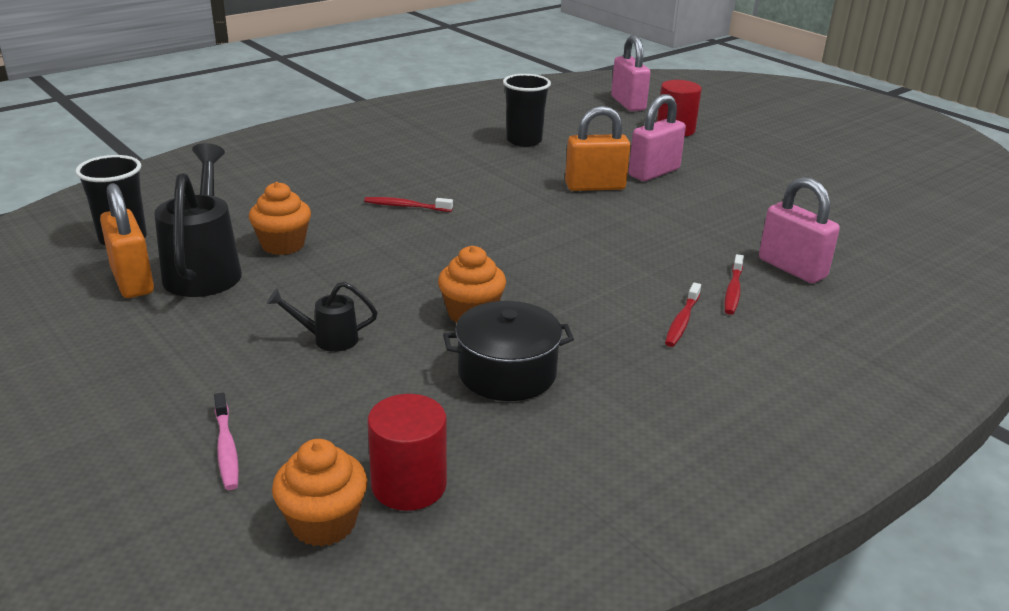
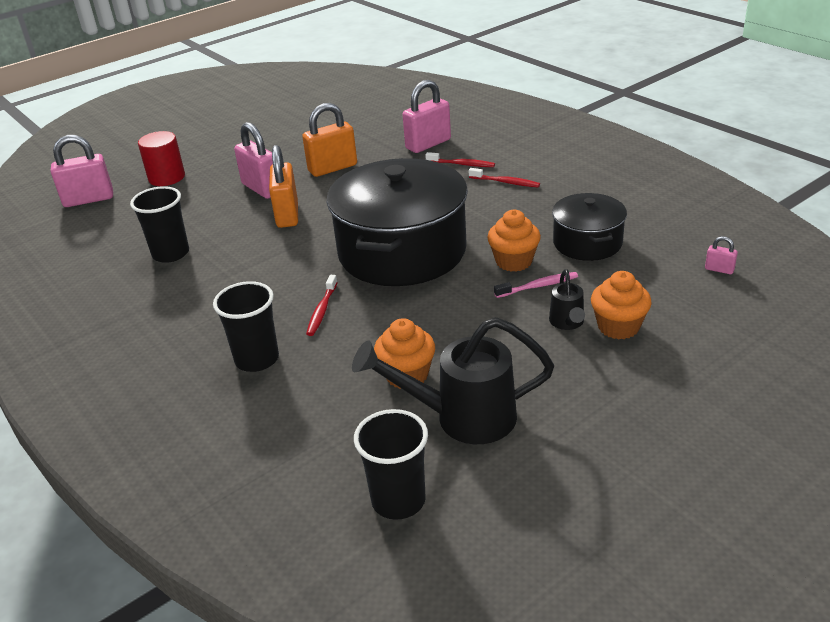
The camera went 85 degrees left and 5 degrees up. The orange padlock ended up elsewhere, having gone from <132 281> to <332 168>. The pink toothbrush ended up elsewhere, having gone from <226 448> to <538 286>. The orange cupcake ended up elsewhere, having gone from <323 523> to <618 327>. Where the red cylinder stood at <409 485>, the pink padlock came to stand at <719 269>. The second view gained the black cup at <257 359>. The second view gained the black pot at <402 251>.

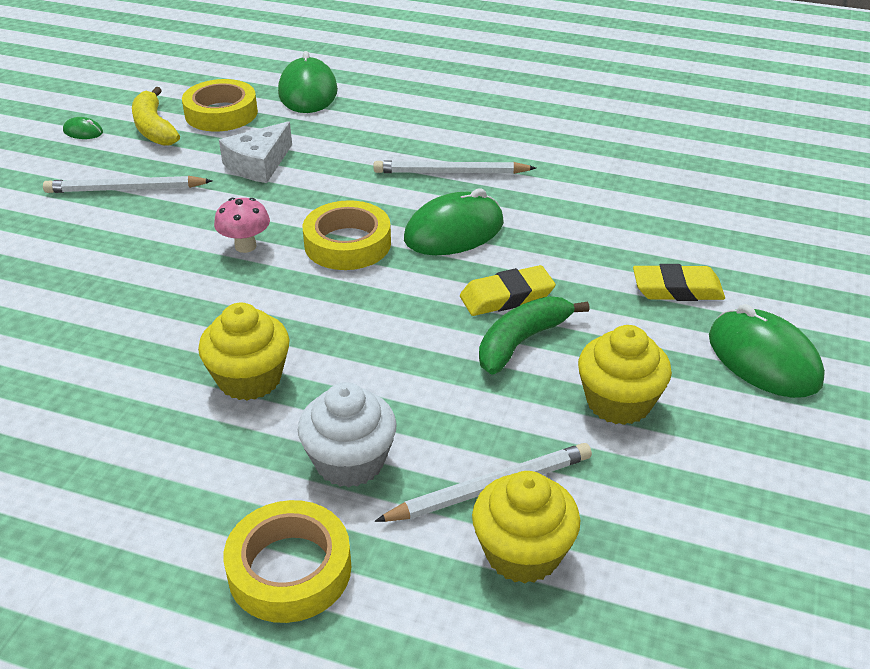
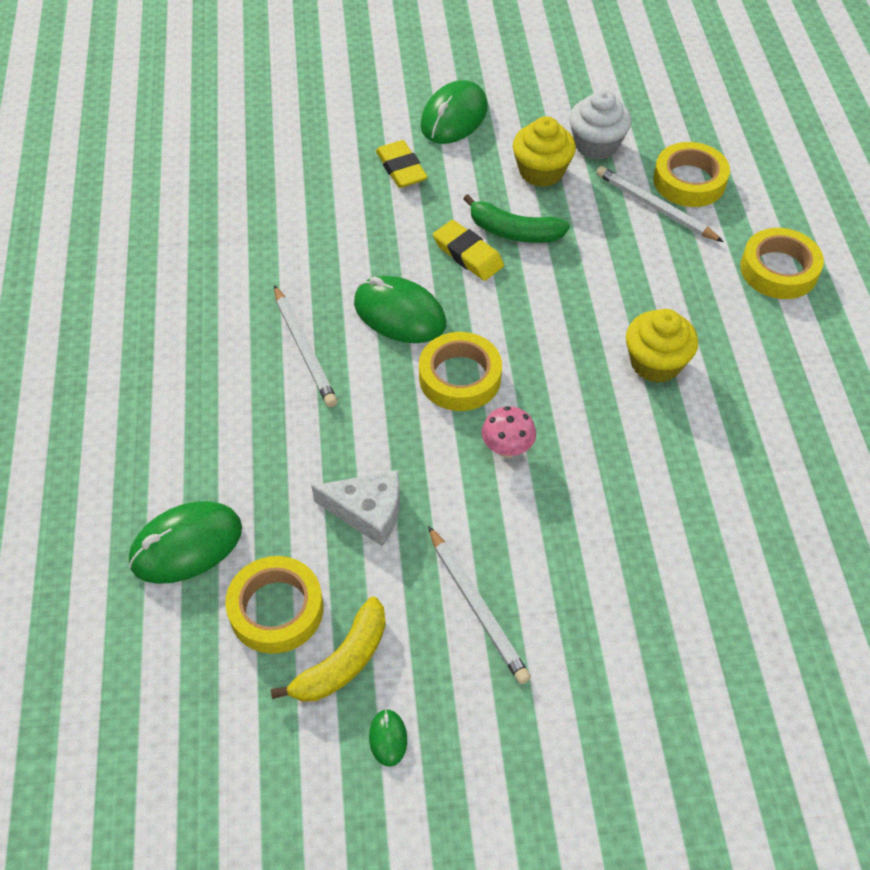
The camera went 115 degrees left and 15 degrees up. The white cupcake ended up elsewhere, having gone from <350 461> to <596 145>. Where the yellow cupcake stood at <522 552>, the yellow tape came to stand at <689 181>.

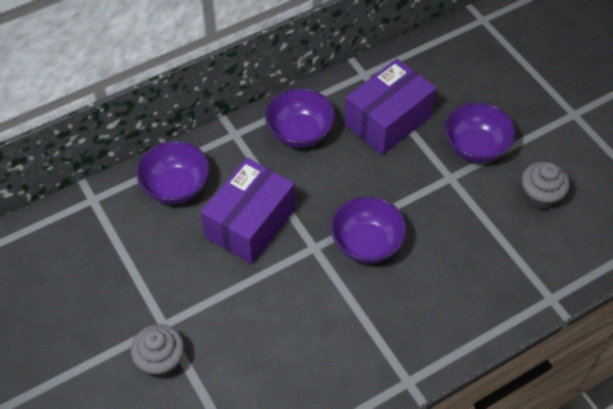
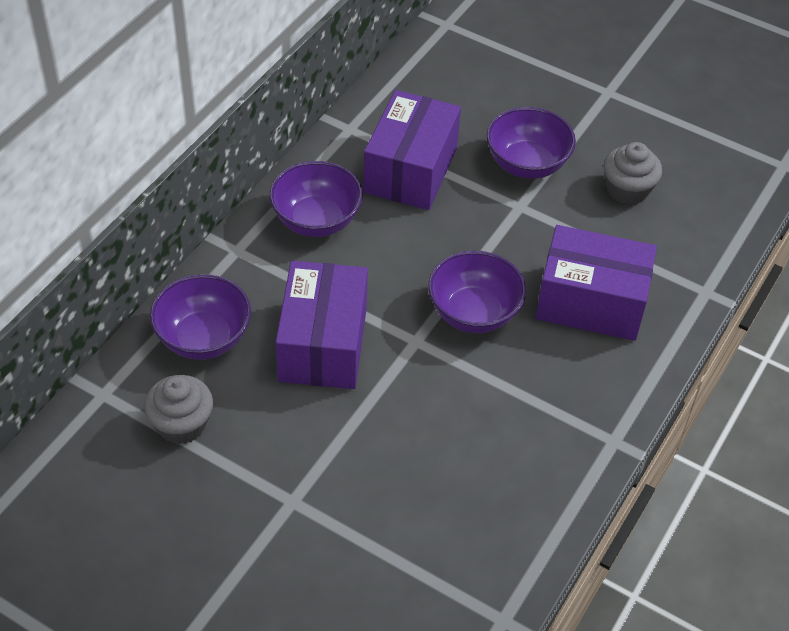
The camera went 30 degrees left and 5 degrees down. The grey cupcake ended up elsewhere, having gone from <161 360> to <181 424>. The second view gained the purple box at <591 302>.

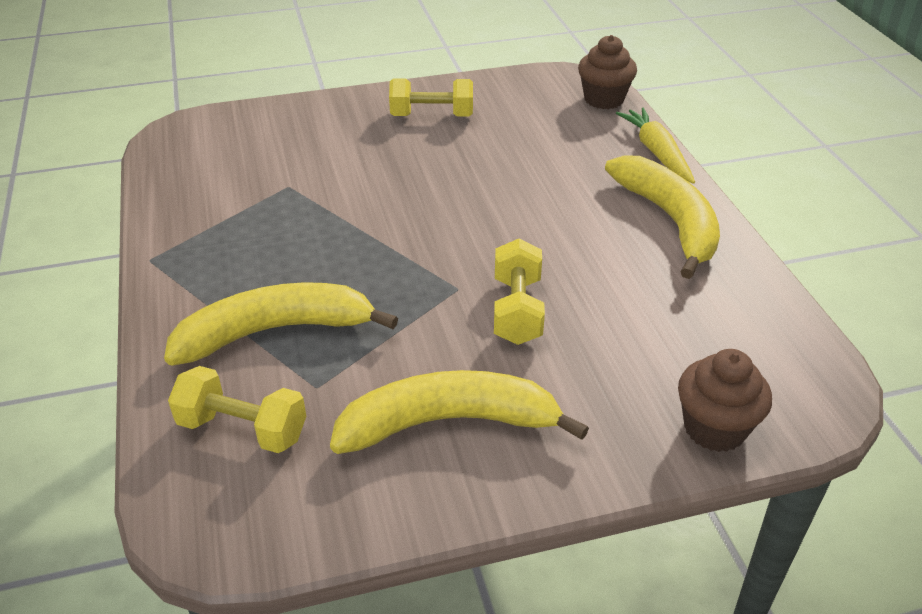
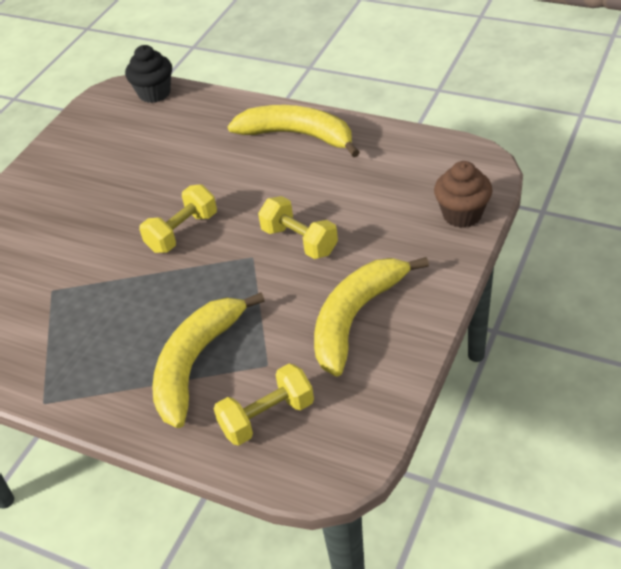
The camera went 45 degrees left and 5 degrees up. The yellow dumbbell ended up elsewhere, having gone from <432 116> to <182 232>. What was the brown cupcake at <604 99> turned into the black cupcake at <154 93>. The second view lost the yellow carrot at <656 152>.

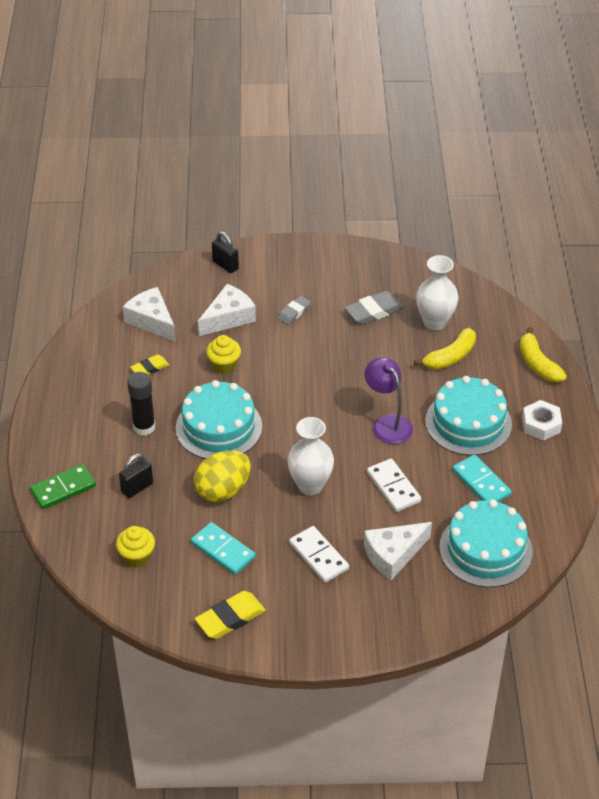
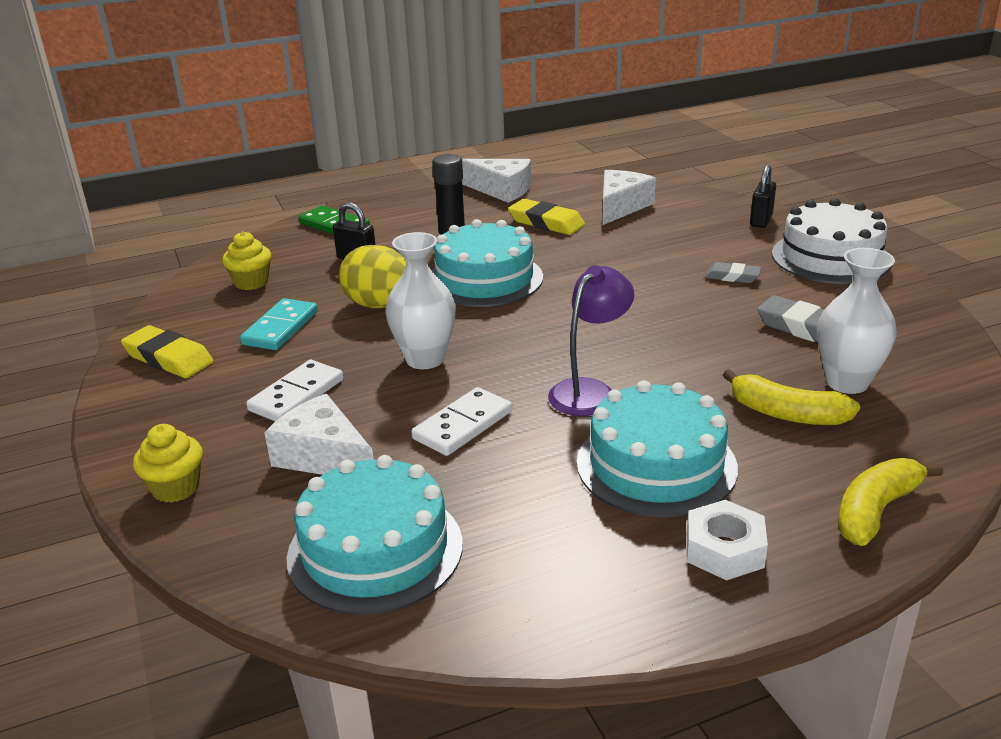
The camera went 70 degrees right and 15 degrees down. The size of the yellow eraser at <150 368> changed by a factor of 1.60. The white cheese ended up elsewhere, having gone from <228 318> to <501 190>. The yellow cupcake ended up elsewhere, having gone from <224 365> to <176 488>. The second view lost the turquoise domino at <481 483>. The second view gained the white cake at <830 257>.

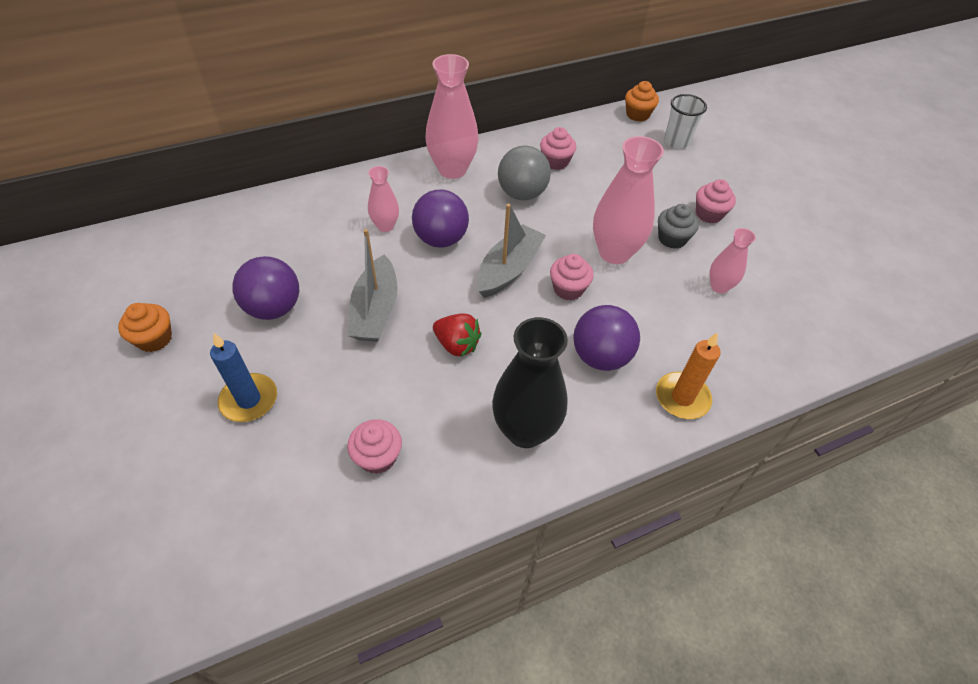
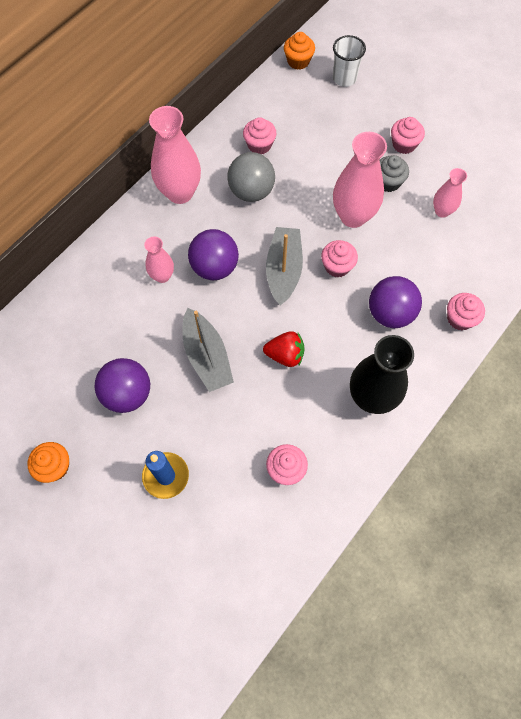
The camera went 25 degrees left and 15 degrees up. Where the orange candle stood at <682 397>, the pink cupcake came to stand at <460 318>.

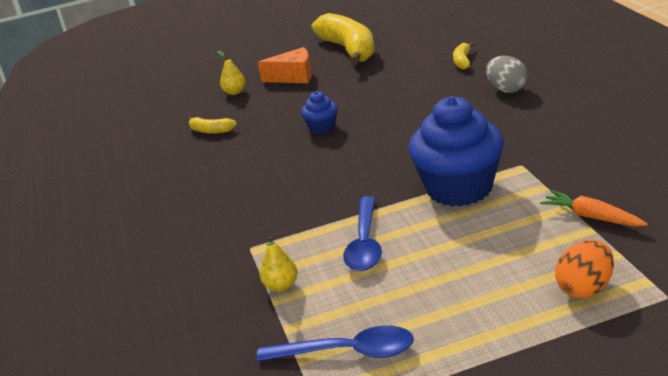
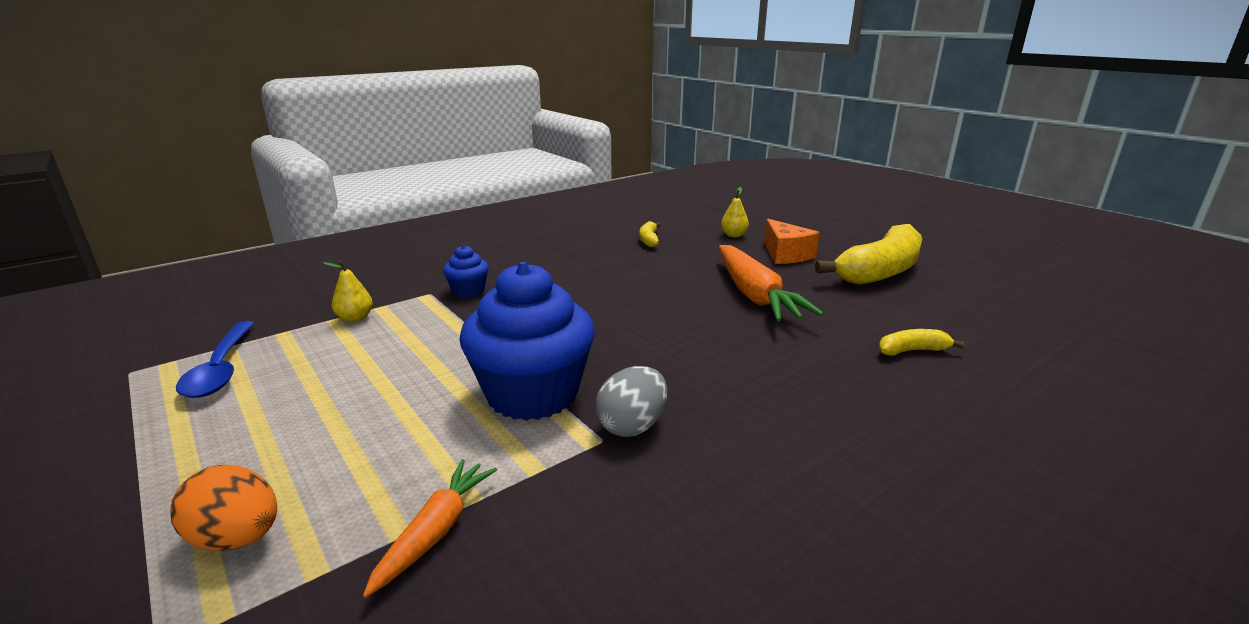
The camera went 65 degrees right and 5 degrees down. The blue cupcake ended up elsewhere, having gone from <322 128> to <468 291>. The second view lost the blue spoon at <365 243>. The grey egg ended up elsewhere, having gone from <507 89> to <632 426>. The second view gained the orange carrot at <754 295>.

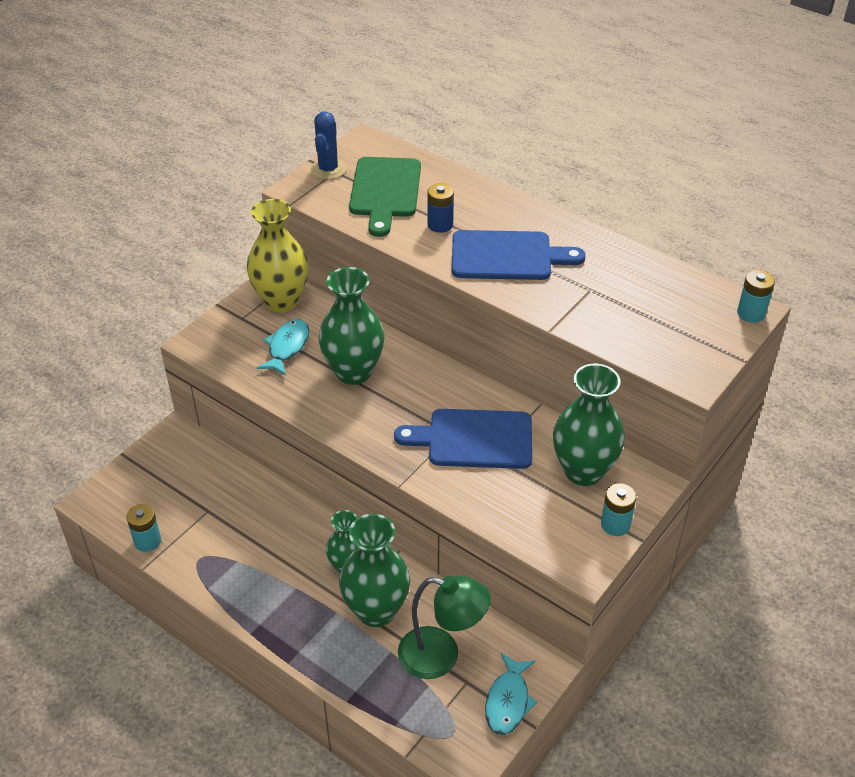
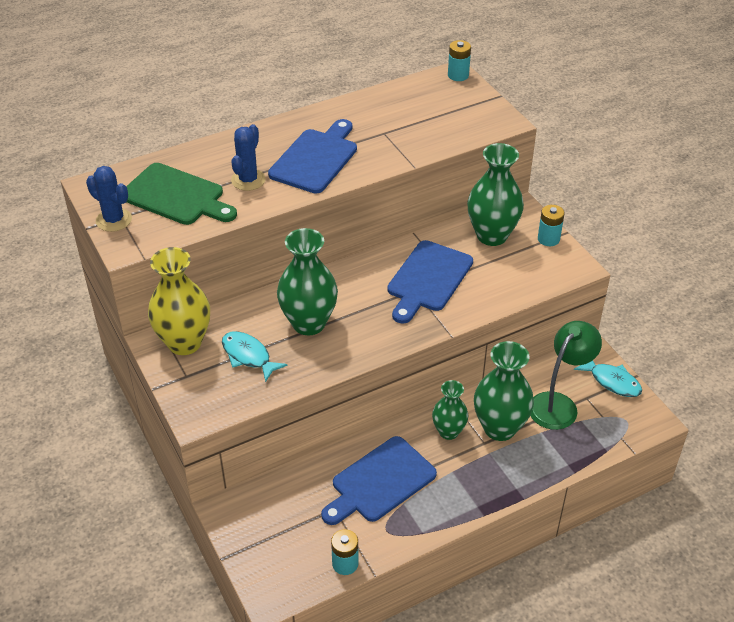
The camera went 65 degrees left and 0 degrees up. Where the blue battery stood at <440 225>, the blue cactus came to stand at <248 180>. The second view gained the blue cutting board at <380 482>.

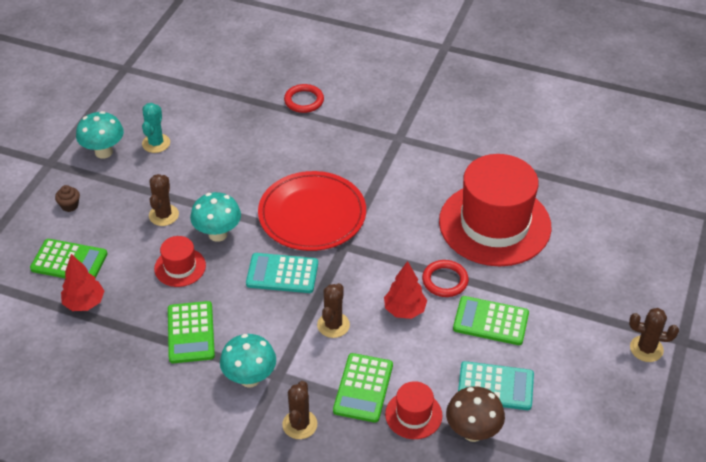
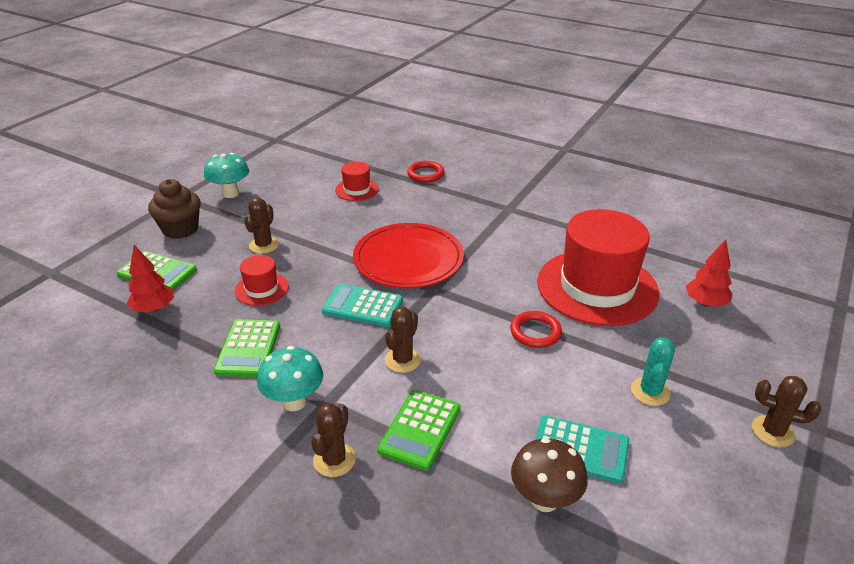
The camera went 10 degrees right and 10 degrees down. The size of the brown cupcake at <69 206> changed by a factor of 2.11. The turquoise cactus ended up elsewhere, having gone from <156 143> to <650 392>. The second view lost the turquoise mushroom at <218 234>. The red tree ended up elsewhere, having gone from <404 310> to <705 303>. The red hat ended up elsewhere, having gone from <413 415> to <356 190>. The second view lost the green calculator at <490 321>.

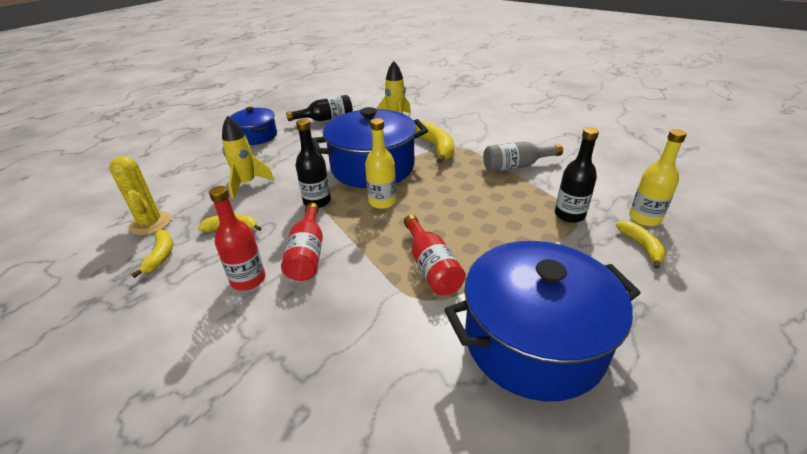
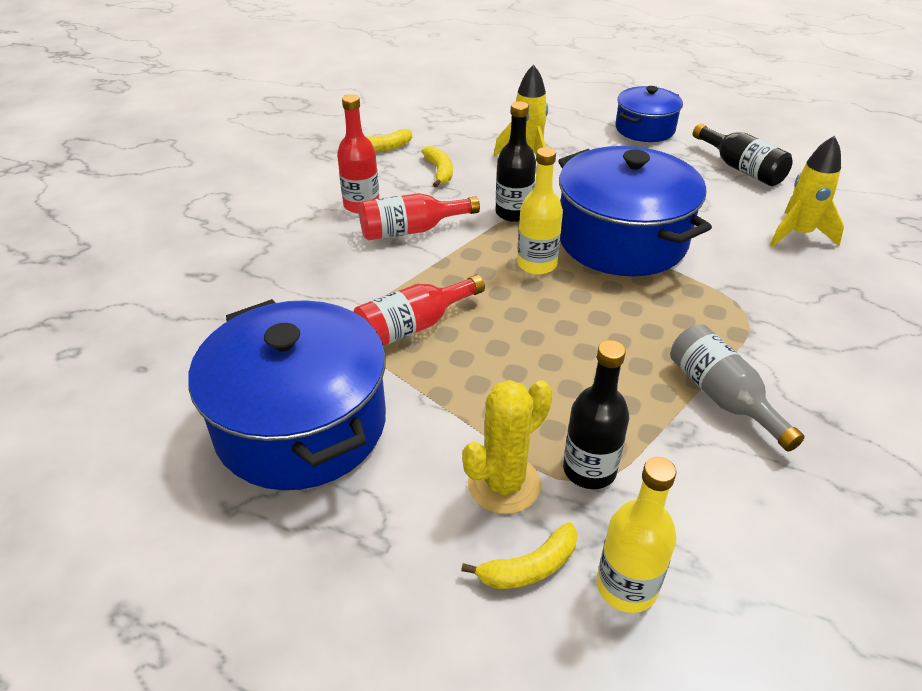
The camera went 75 degrees right and 5 degrees up. The yellow cactus ended up elsewhere, having gone from <150 223> to <504 484>. The second view lost the yellow banana at <436 148>.

